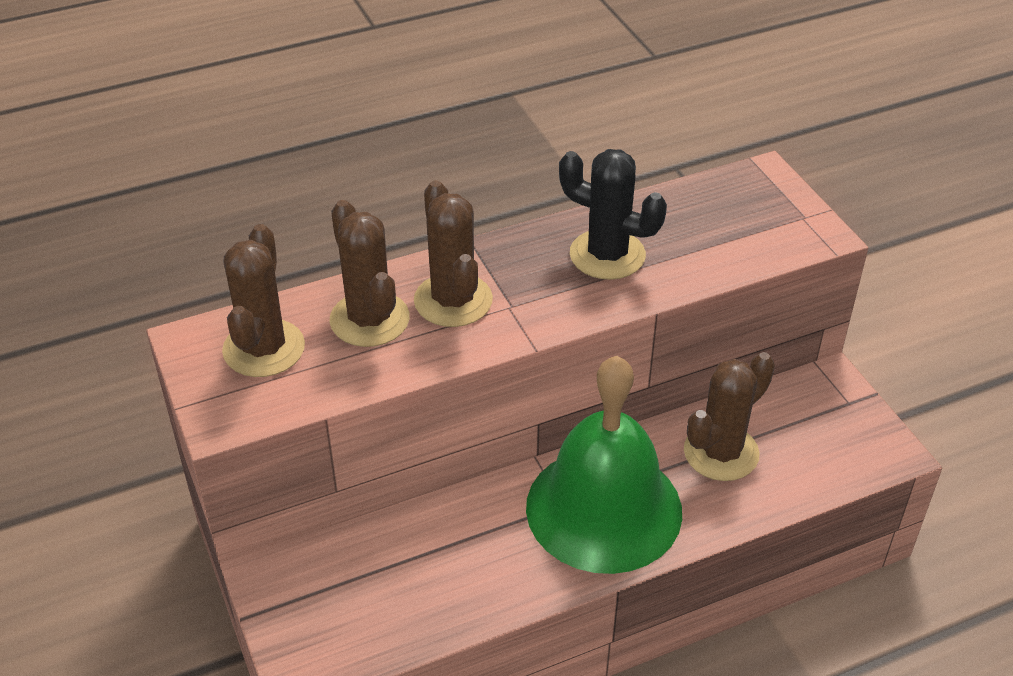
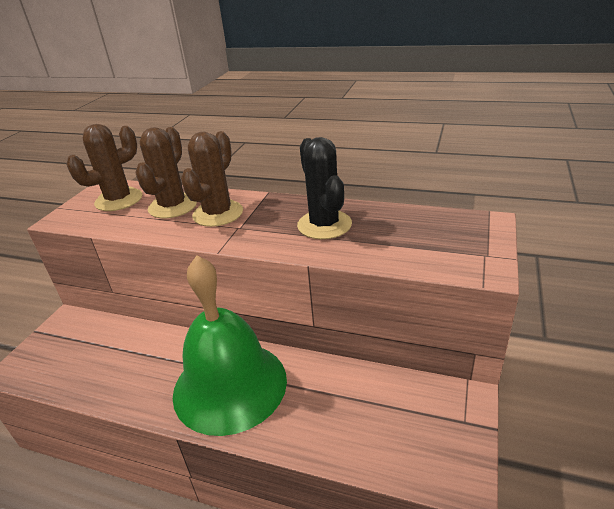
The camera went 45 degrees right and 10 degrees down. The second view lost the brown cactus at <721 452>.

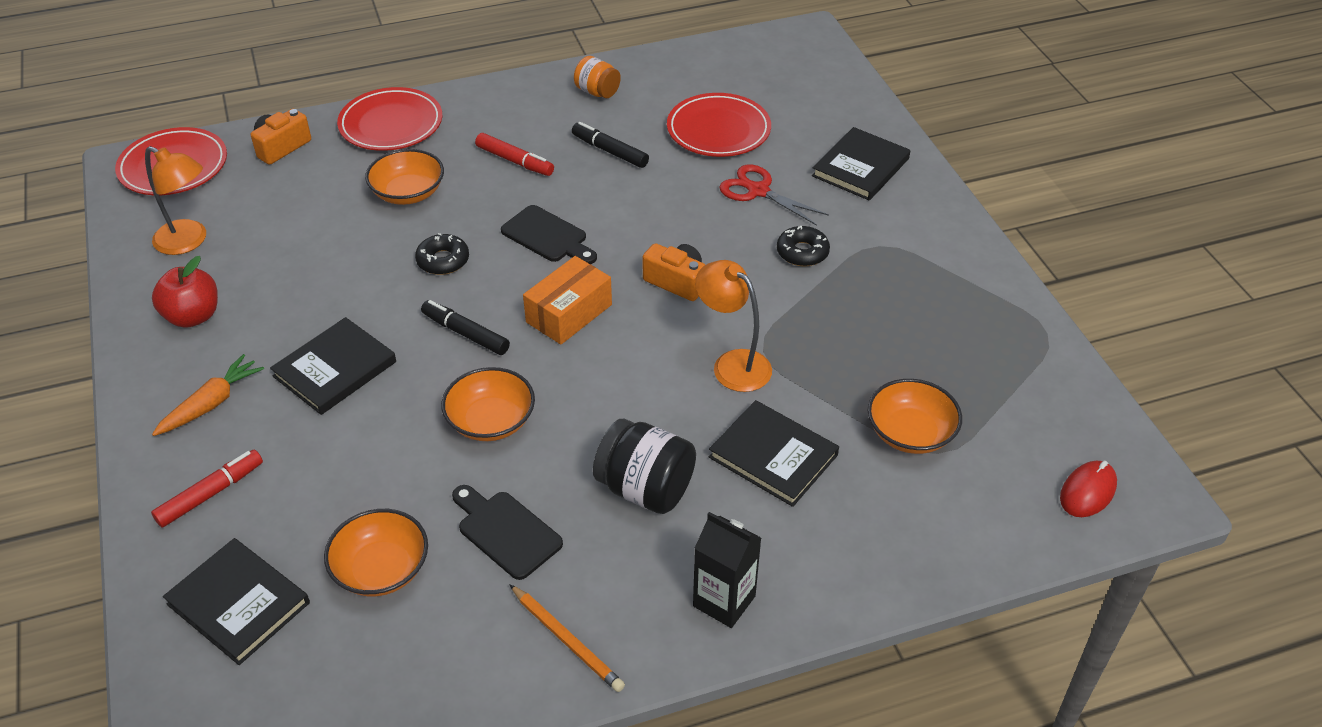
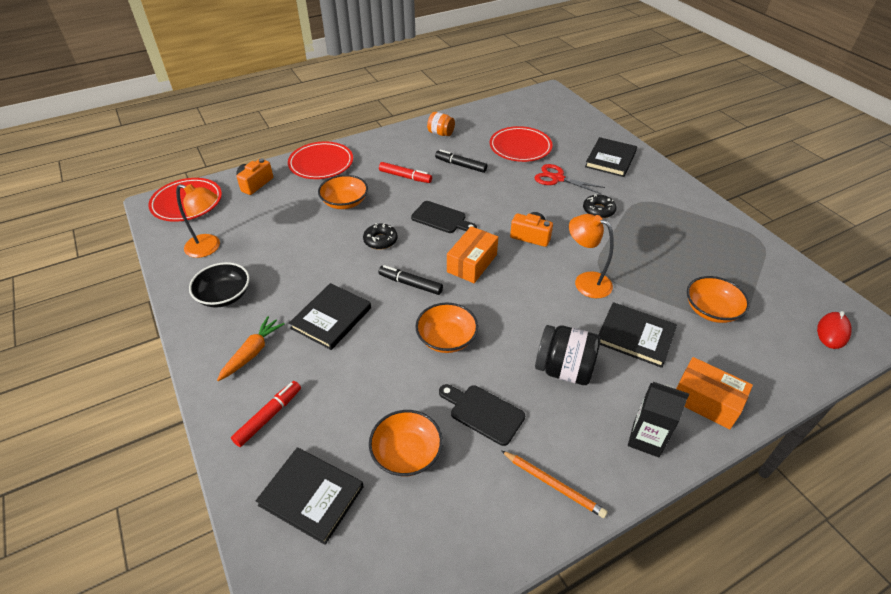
The camera went 10 degrees left and 0 degrees up. Where the red apple stood at <193 316>, the black bowl came to stand at <224 295>. The second view gained the orange box at <706 401>.

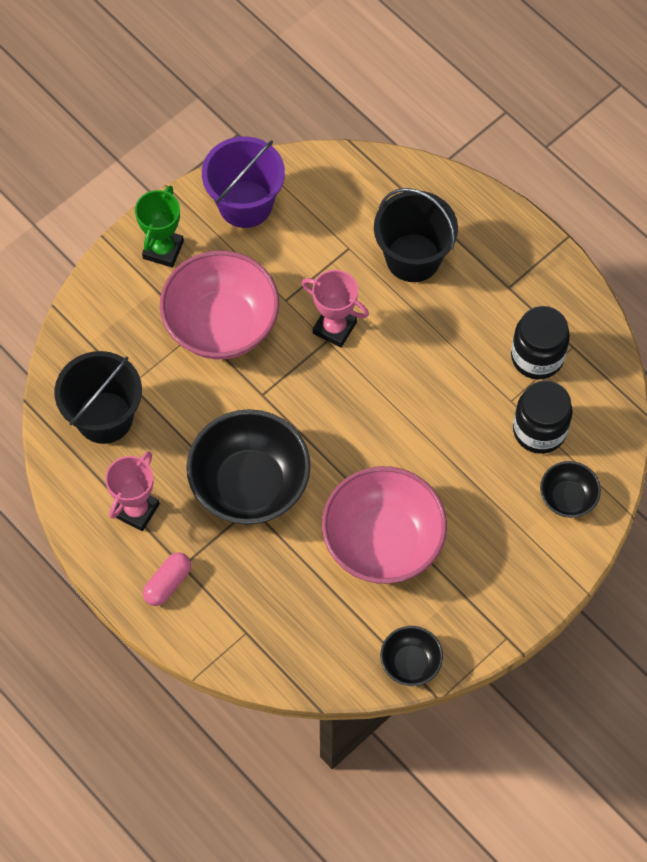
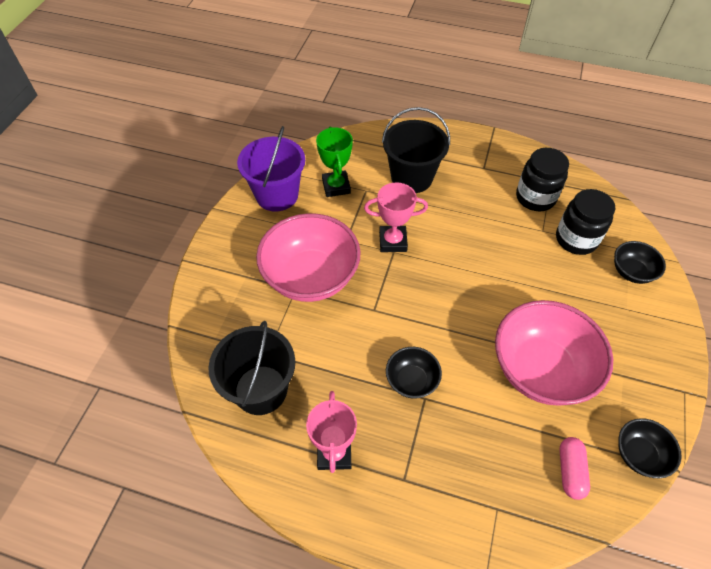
The camera went 30 degrees left and 10 degrees down. The green trophy ended up elsewhere, having gone from <163 250> to <336 186>. The pink capsule ended up elsewhere, having gone from <168 583> to <570 471>. The size of the black bowl at <250 484> changed by a factor of 0.49.

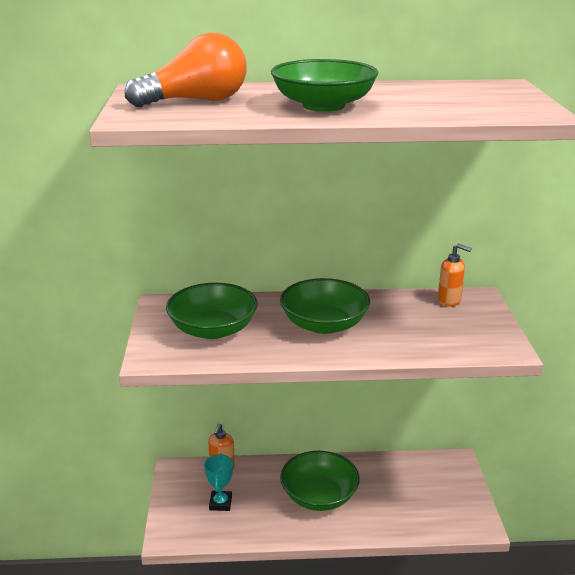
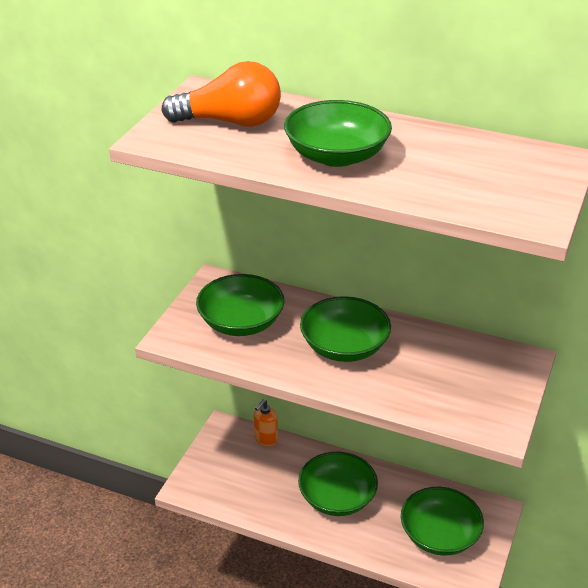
The camera went 25 degrees right and 10 degrees up. The second view lost the turquoise trophy at <220 503>. The second view lost the orange soap dispenser at <449 301>. The second view gained the green bowl at <439 535>.

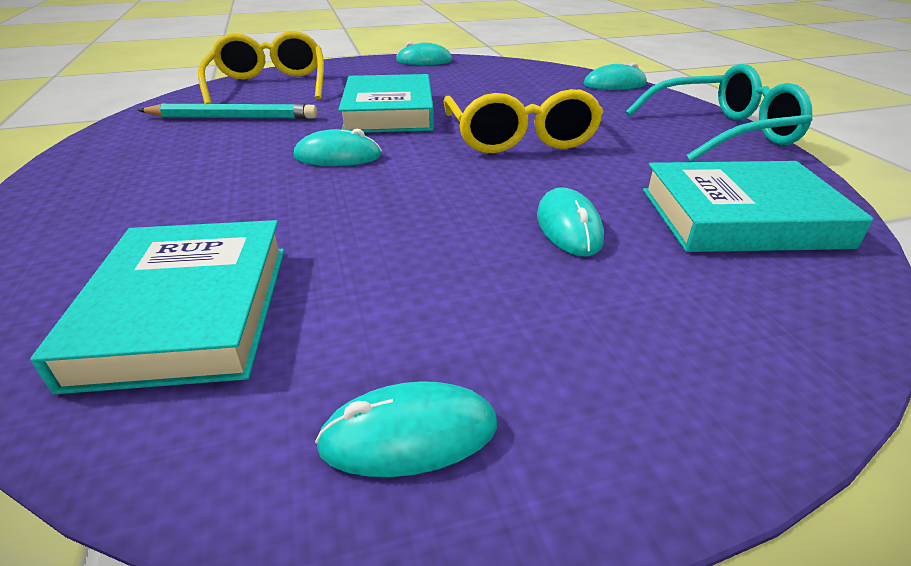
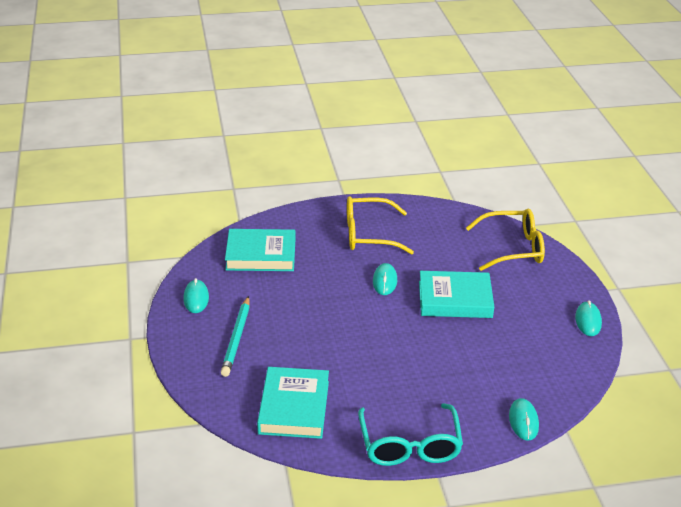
The camera went 95 degrees right and 0 degrees up. The turquoise pencil ended up elsewhere, having gone from <233 117> to <236 339>. The yellow glasses ended up elsewhere, having gone from <520 137> to <368 235>. The second view lost the turquoise mouse at <568 227>.

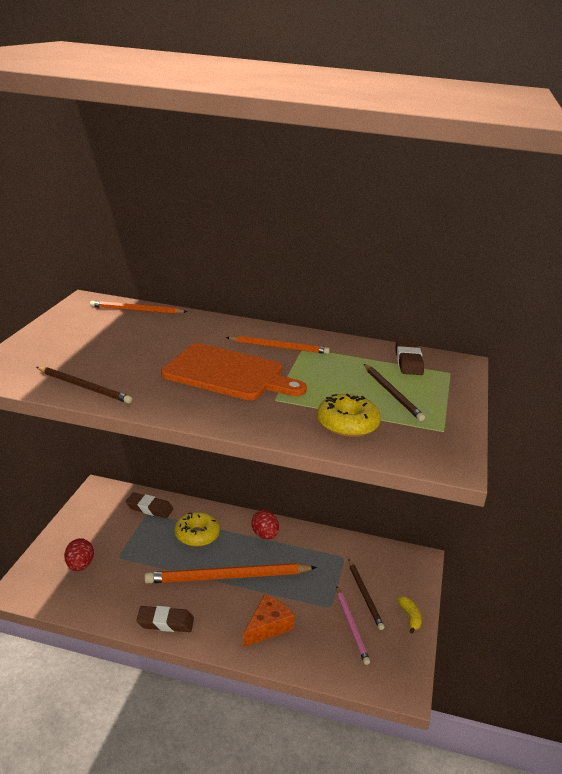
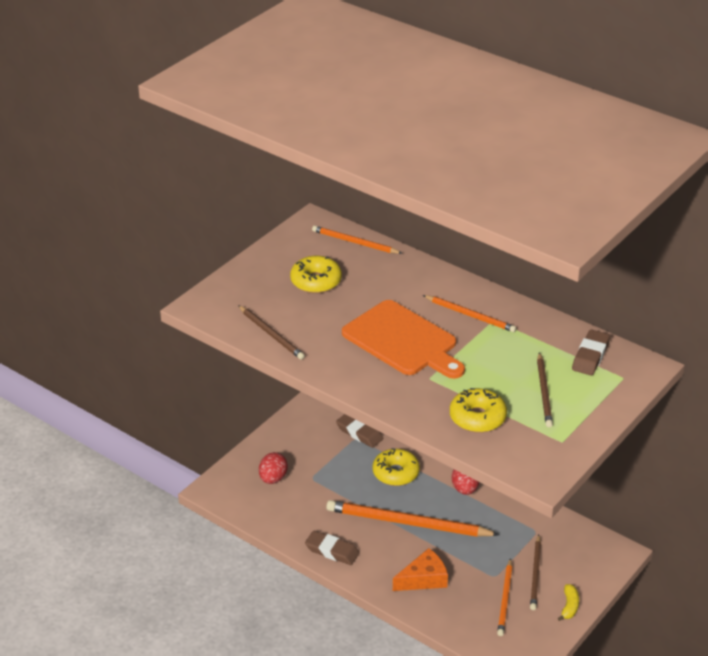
The camera went 25 degrees right and 10 degrees up. What was the pink pencil at <351 626> turned into the orange pencil at <505 599>. The second view gained the yellow donut at <316 281>.

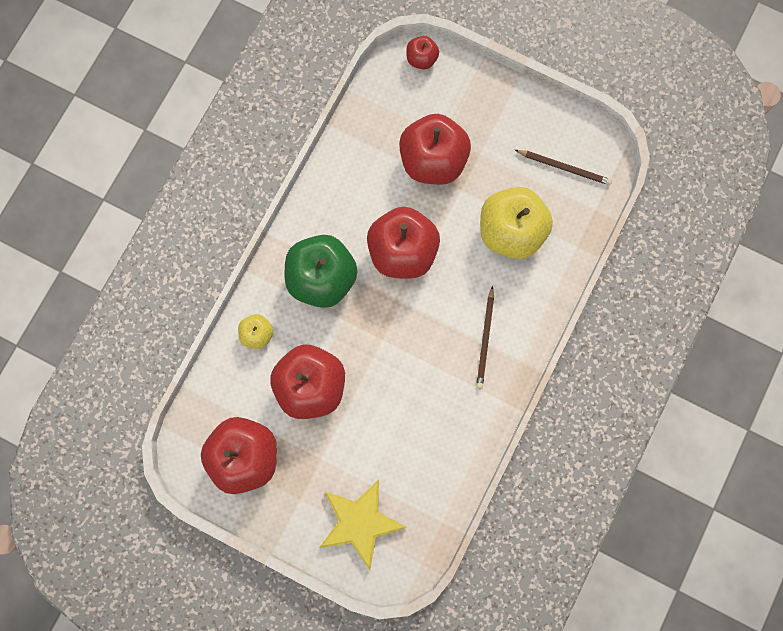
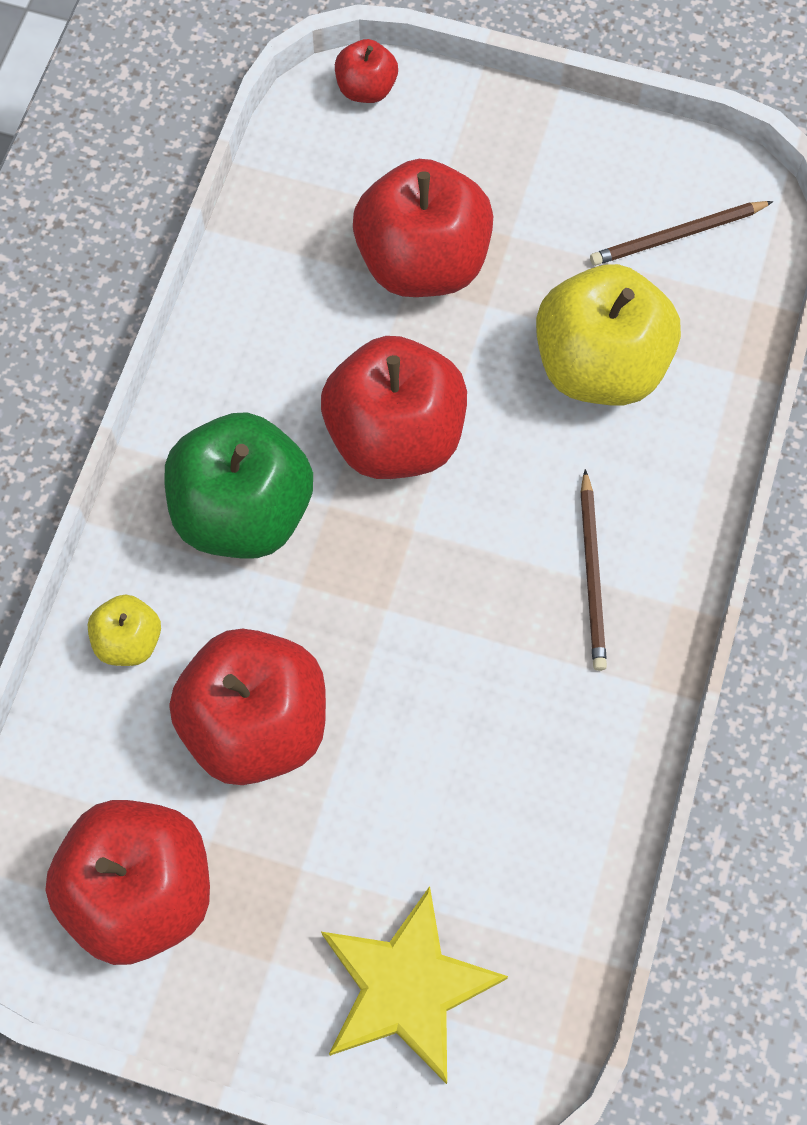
The camera went 10 degrees left and 10 degrees down. The brown pencil at <564 168> ended up facing another way, 150 degrees clockwise from before.

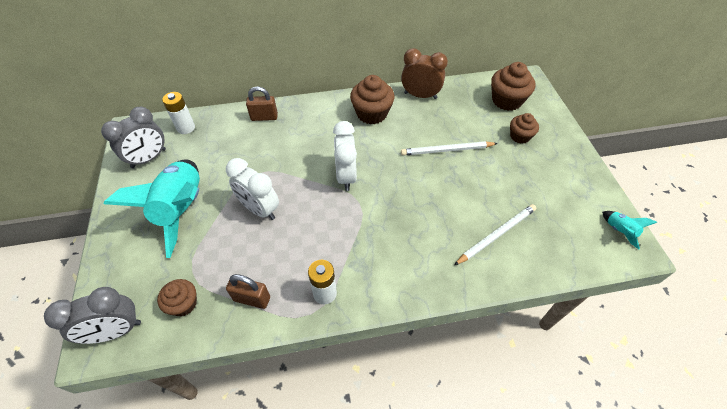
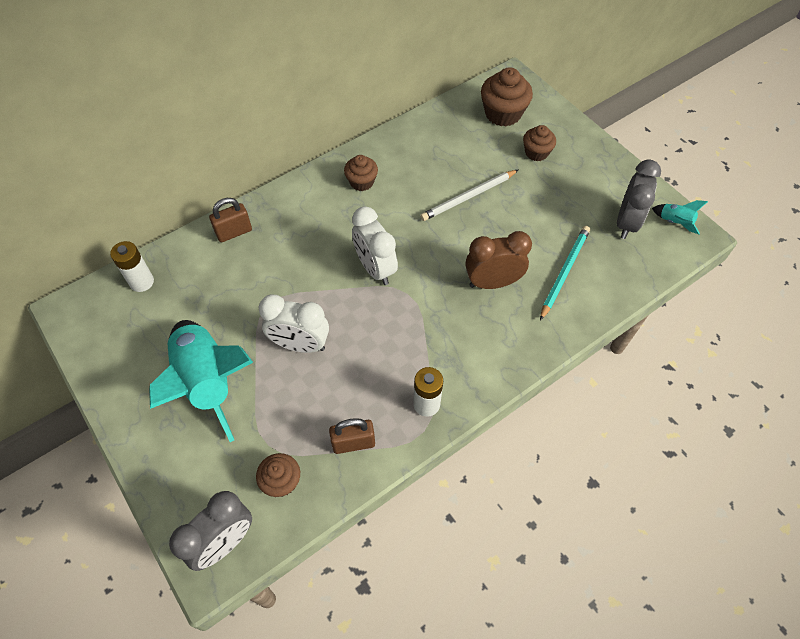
The camera went 25 degrees left and 5 degrees up. The grey clock ended up elsewhere, having gone from <149 158> to <627 223>. The size of the brown cupcake at <372 113> changed by a factor of 0.62. The brown clock ended up elsewhere, having gone from <420 95> to <492 282>. What was the white pencil at <496 235> turned into the turquoise pencil at <564 272>.

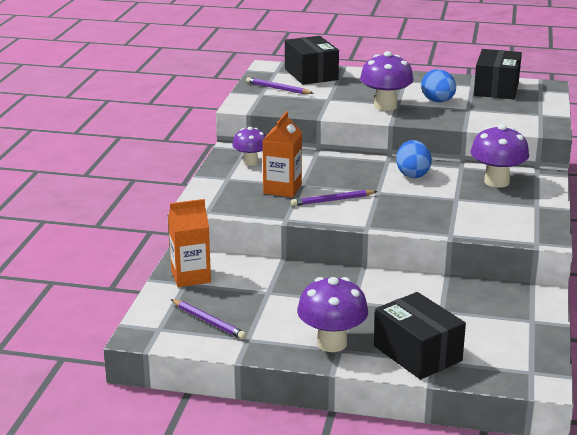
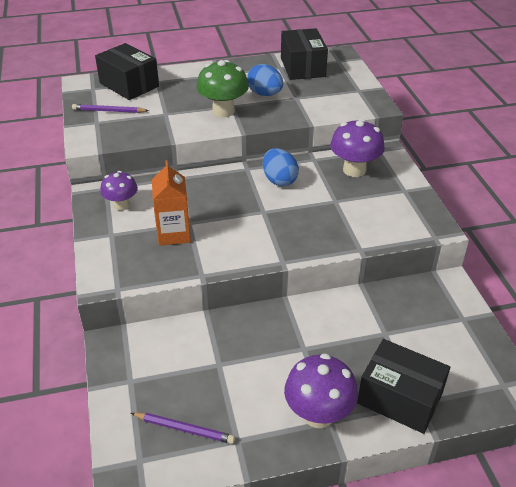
The camera went 25 degrees left and 15 degrees up. The second view lost the orange carton at <190 277>. The second view lost the purple pencil at <332 200>. What was the purple mushroom at <385 106> turned into the green mushroom at <223 111>.

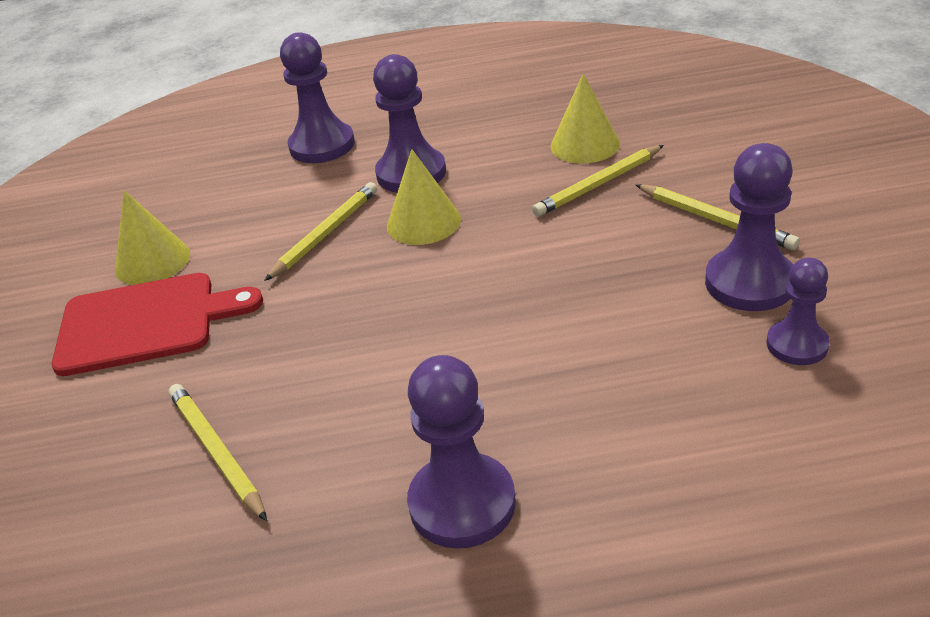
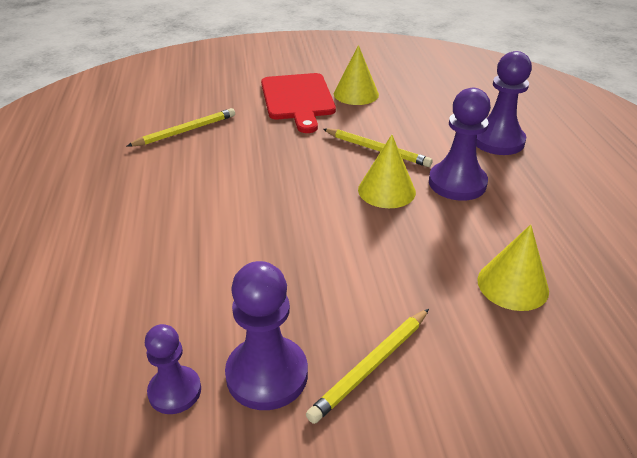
The camera went 85 degrees right and 0 degrees up. The second view lost the purple pawn at <462 503>. The second view lost the yellow pencil at <598 184>.

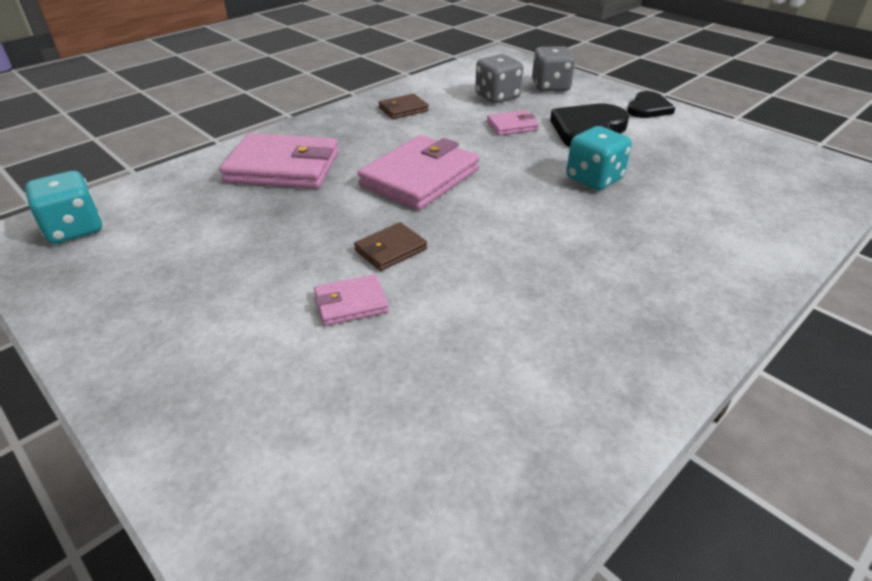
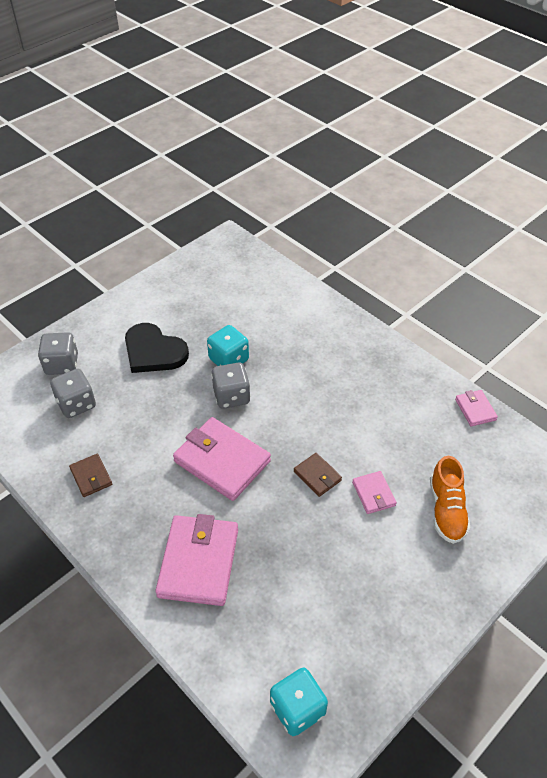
The camera went 90 degrees left and 10 degrees up. The pink wallet ended up elsewhere, having gone from <512 126> to <475 409>. The second view lost the black heart at <648 108>. The second view gained the grey dice at <231 396>. The second view gained the orange shoe at <446 510>.

